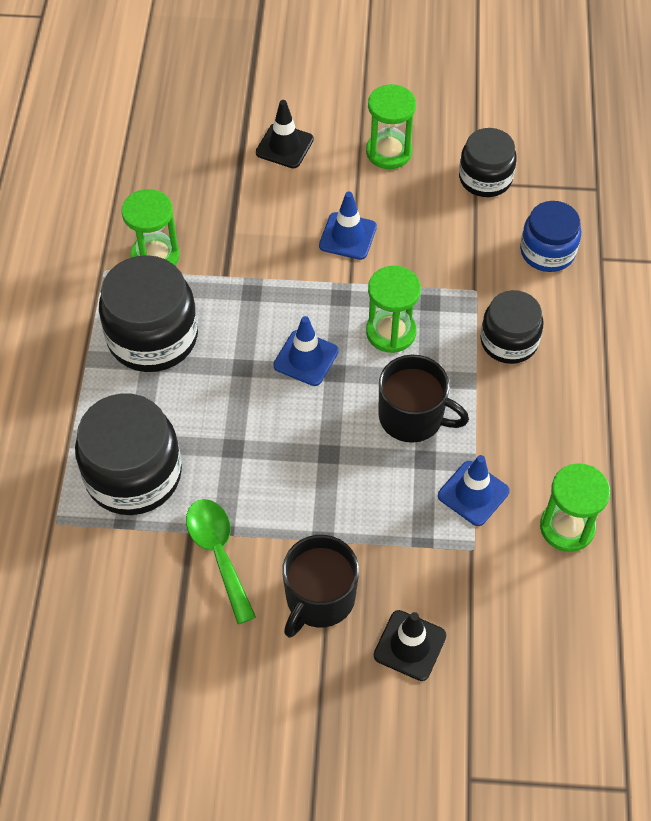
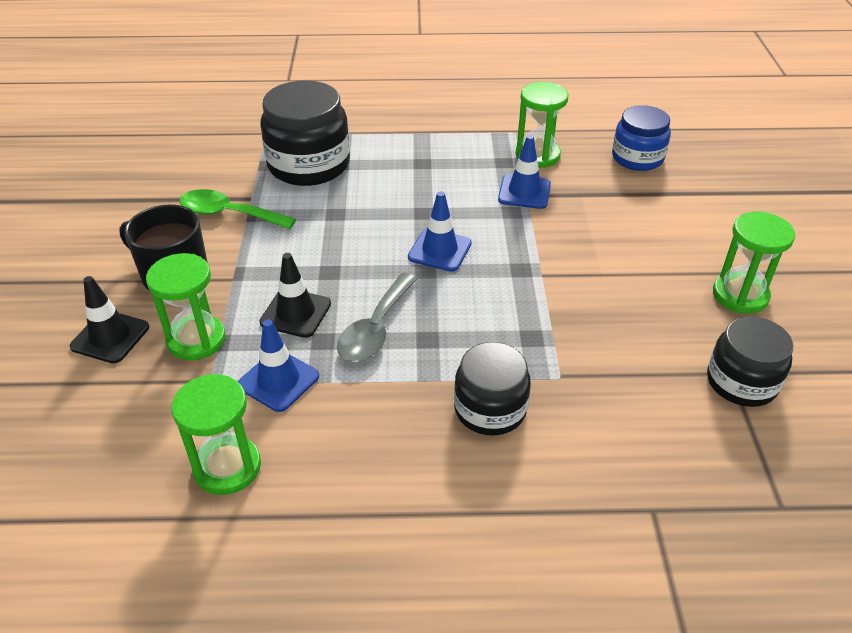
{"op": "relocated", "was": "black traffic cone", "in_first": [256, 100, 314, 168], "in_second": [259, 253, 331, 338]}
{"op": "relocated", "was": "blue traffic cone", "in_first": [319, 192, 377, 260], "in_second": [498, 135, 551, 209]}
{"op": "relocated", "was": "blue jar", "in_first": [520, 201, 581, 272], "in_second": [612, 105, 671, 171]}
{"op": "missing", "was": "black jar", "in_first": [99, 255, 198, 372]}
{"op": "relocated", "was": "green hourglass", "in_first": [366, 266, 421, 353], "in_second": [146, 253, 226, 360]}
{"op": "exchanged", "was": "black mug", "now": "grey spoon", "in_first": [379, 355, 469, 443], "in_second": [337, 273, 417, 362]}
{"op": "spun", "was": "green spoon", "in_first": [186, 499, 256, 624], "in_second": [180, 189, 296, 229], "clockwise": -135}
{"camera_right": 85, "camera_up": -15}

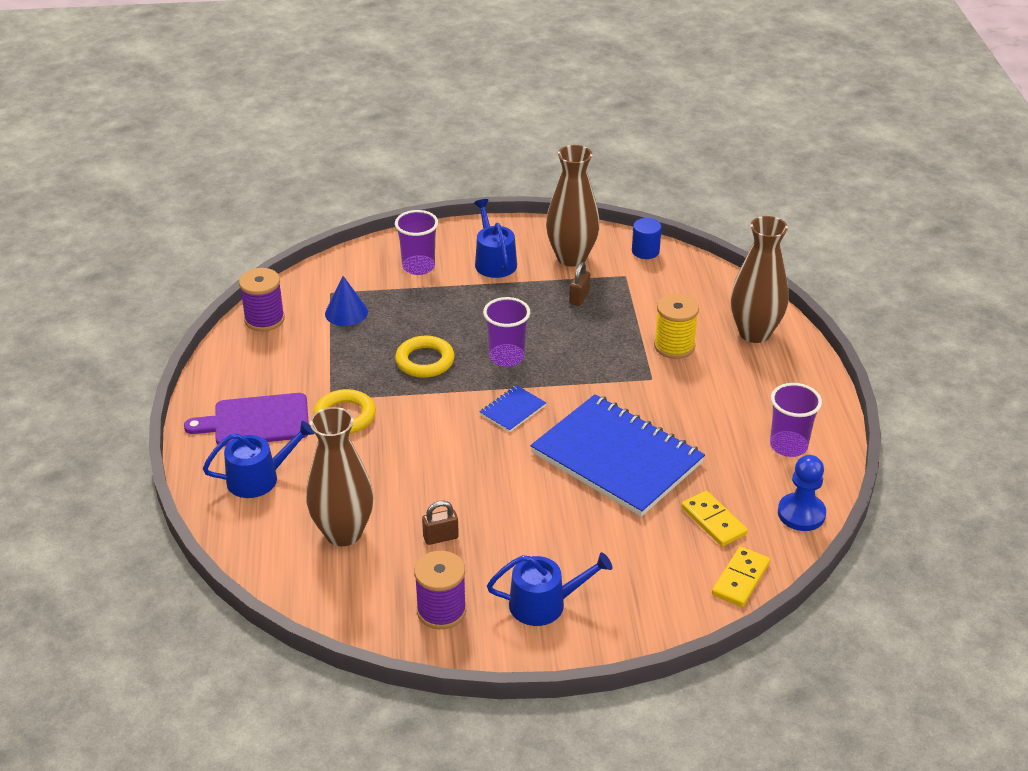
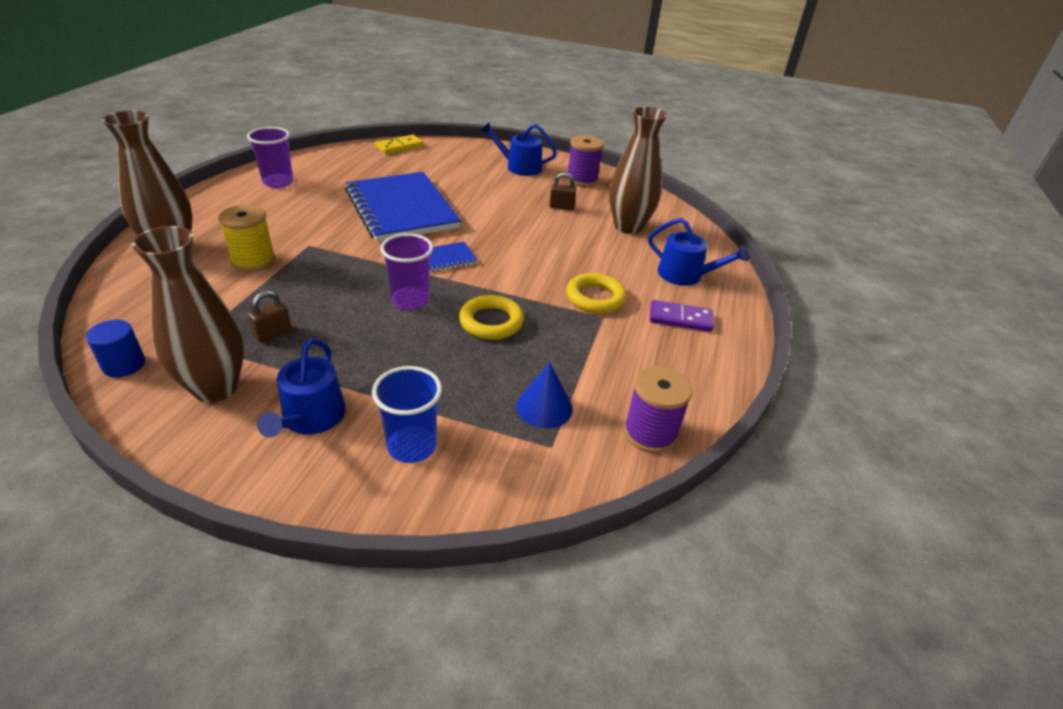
{"op": "colour", "was": "purple cup", "now": "blue cup", "in_first": [395, 210, 438, 275], "in_second": [372, 366, 442, 463]}
{"op": "exchanged", "was": "purple cutting board", "now": "purple domino", "in_first": [184, 393, 309, 446], "in_second": [650, 300, 714, 332]}
{"op": "spun", "was": "blue watering can", "in_first": [203, 421, 315, 498], "in_second": [648, 218, 749, 286], "clockwise": -150}
{"op": "missing", "was": "blue pawn", "in_first": [778, 455, 826, 531]}
{"op": "missing", "was": "yellow domino", "in_first": [681, 491, 748, 547]}
{"camera_right": -160, "camera_up": 0}

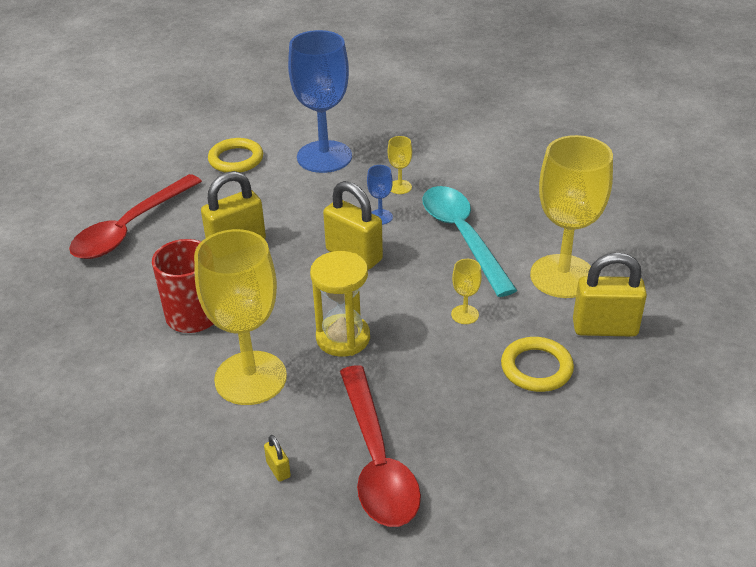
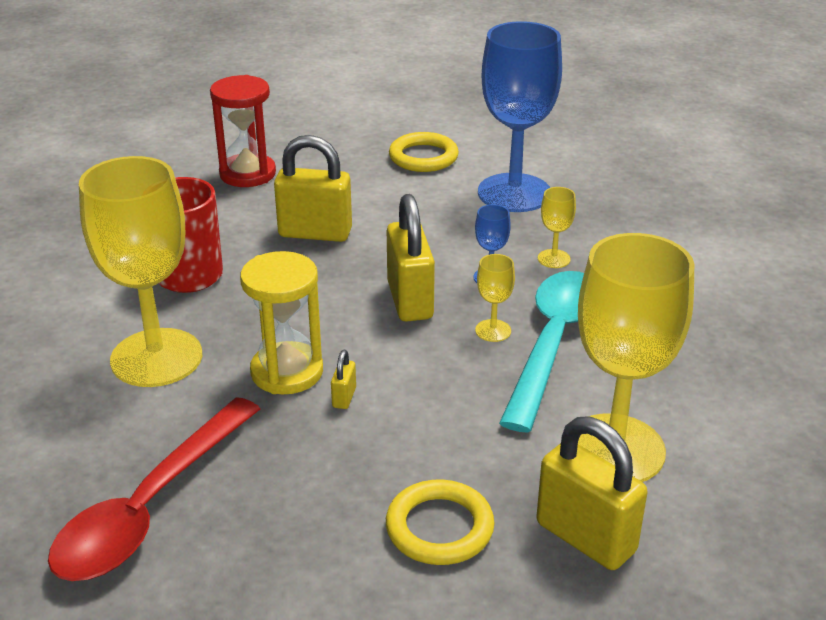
{"op": "exchanged", "was": "red spoon", "now": "red hourglass", "in_first": [69, 174, 202, 259], "in_second": [210, 75, 276, 187]}
{"op": "relocated", "was": "yellow goblet", "in_first": [451, 259, 482, 324], "in_second": [475, 254, 515, 342]}
{"op": "relocated", "was": "yellow padlock", "in_first": [264, 435, 291, 482], "in_second": [331, 350, 356, 409]}
{"camera_right": 40, "camera_up": -5}

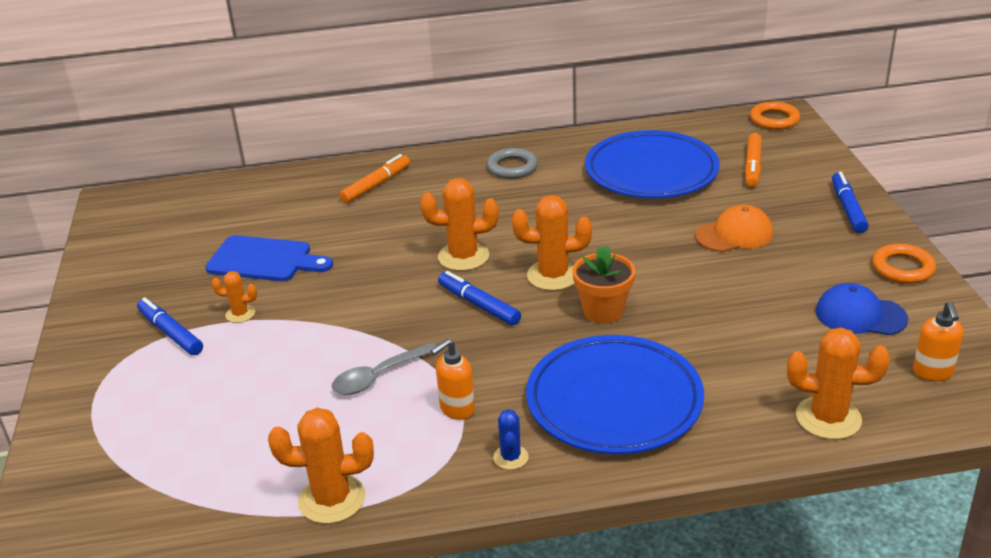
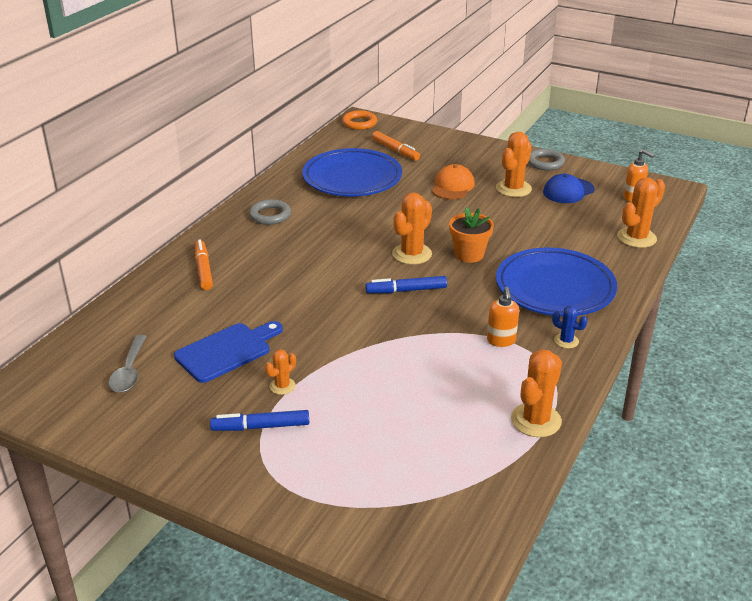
{"op": "missing", "was": "blue marker", "in_first": [832, 172, 869, 233]}
{"op": "relocated", "was": "orange cactus", "in_first": [420, 178, 499, 271], "in_second": [496, 132, 532, 197]}
{"op": "colour", "was": "orange ring", "now": "grey ring", "in_first": [872, 244, 936, 284], "in_second": [528, 149, 565, 170]}
{"op": "relocated", "was": "grey spoon", "in_first": [332, 342, 436, 395], "in_second": [108, 335, 147, 393]}
{"camera_right": -55, "camera_up": 0}

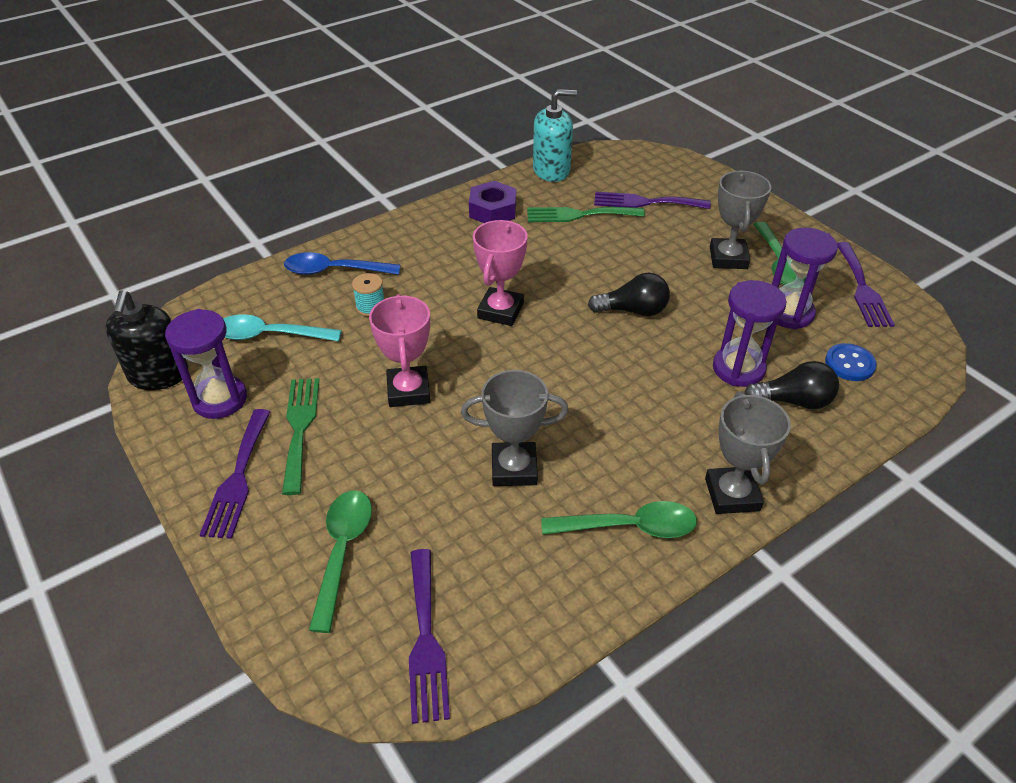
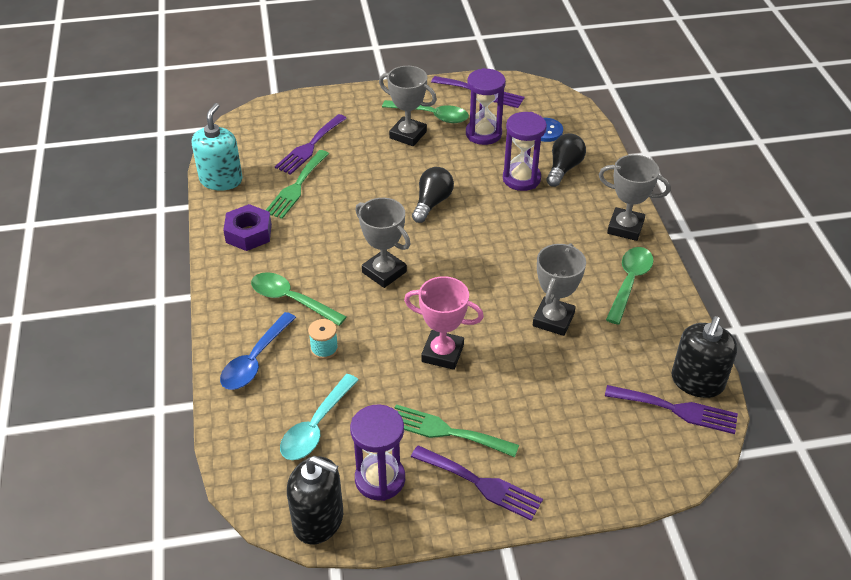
{"op": "colour", "was": "pink trophy", "now": "grey trophy", "in_first": [473, 220, 528, 326], "in_second": [355, 198, 411, 288]}
{"op": "relocated", "was": "green spoon", "in_first": [309, 490, 372, 633], "in_second": [251, 272, 346, 326]}
{"op": "appeared", "now": "black soap dispenser", "in_second": [671, 316, 738, 398]}
{"camera_right": -65, "camera_up": 0}

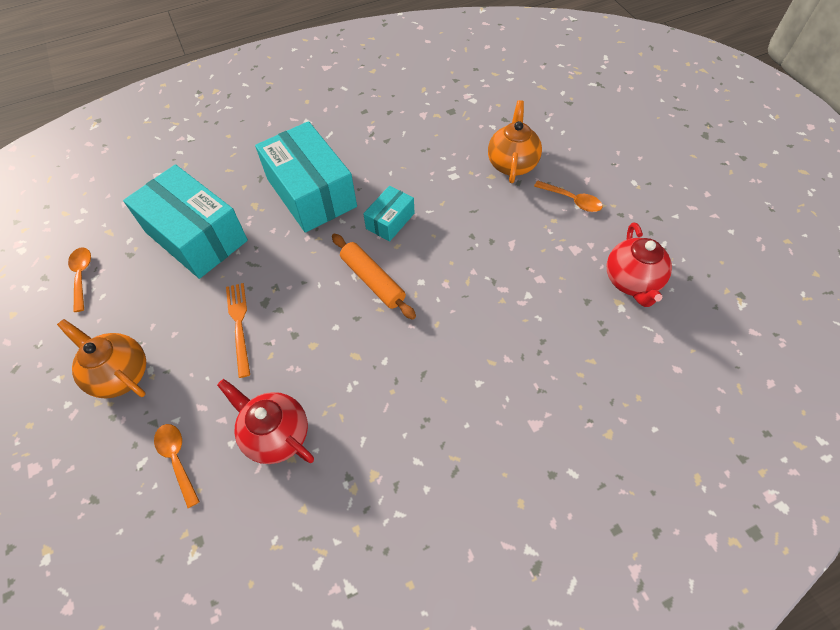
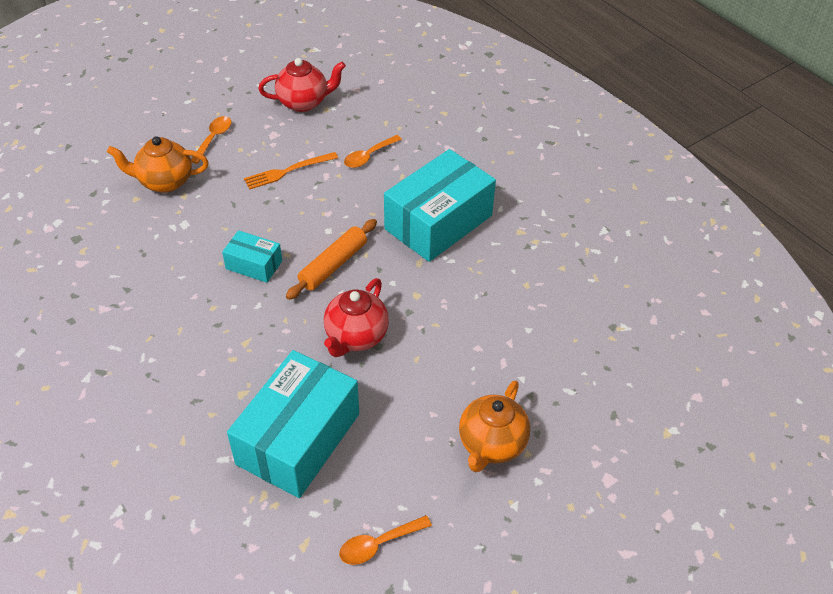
{"op": "relocated", "was": "turquoise box", "in_first": [255, 121, 357, 233], "in_second": [384, 149, 496, 262]}
{"op": "relocated", "was": "orange fork", "in_first": [226, 283, 250, 378], "in_second": [244, 152, 338, 189]}
{"op": "relocated", "was": "red teapot", "in_first": [217, 379, 314, 464], "in_second": [324, 278, 389, 357]}
{"op": "relocated", "was": "orange spoon", "in_first": [154, 424, 200, 508], "in_second": [344, 135, 402, 168]}
{"camera_right": -105, "camera_up": -10}

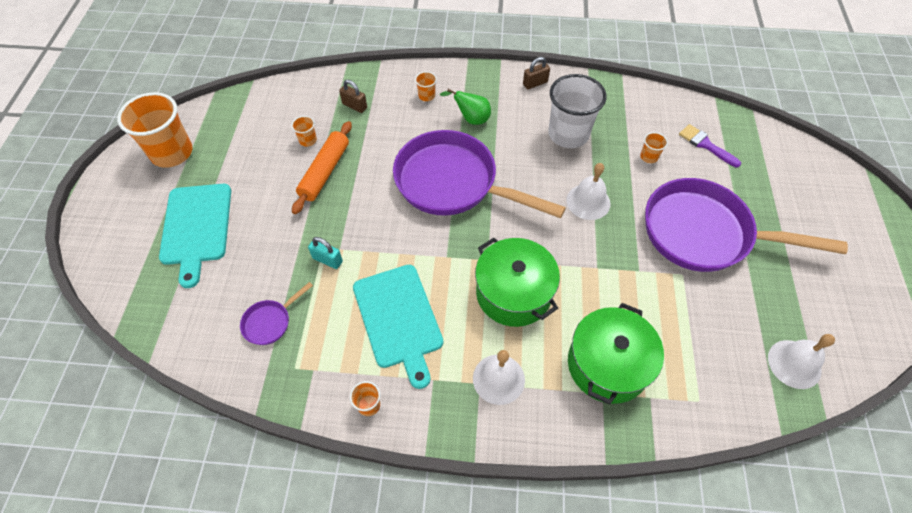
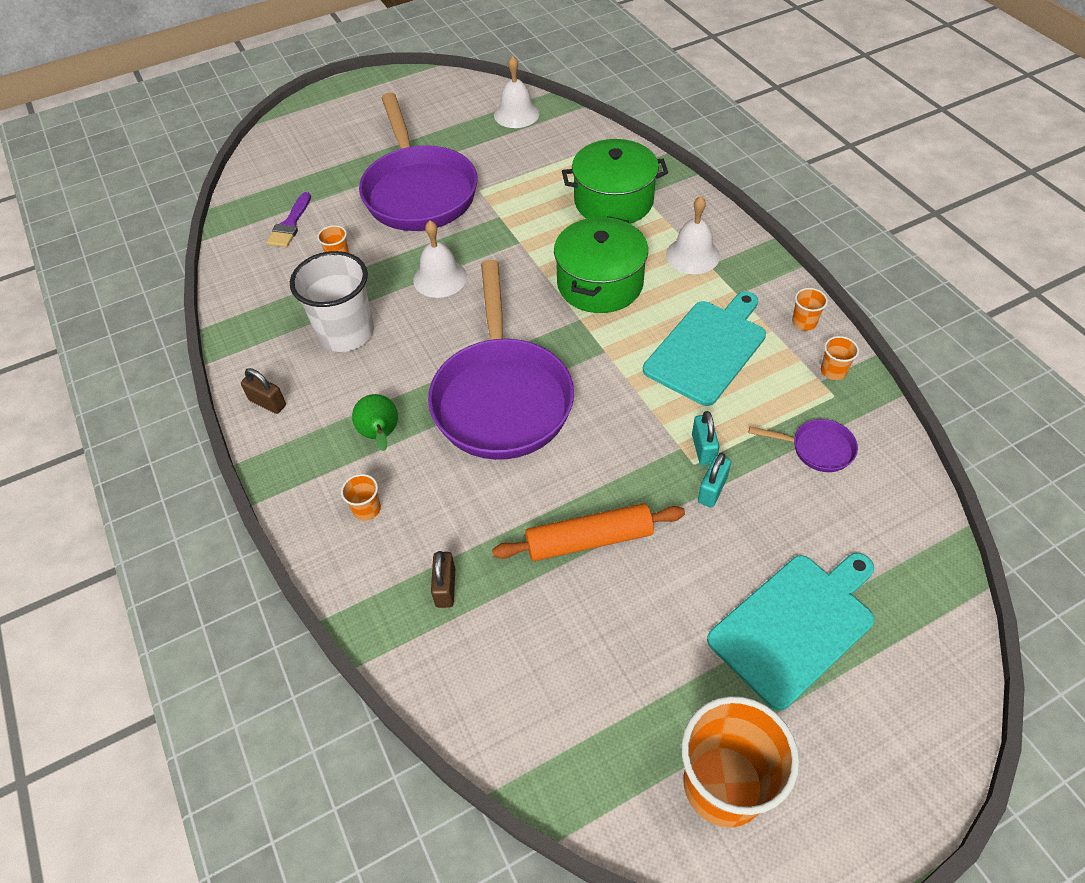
{"op": "relocated", "was": "orange cup", "in_first": [291, 116, 317, 147], "in_second": [821, 336, 859, 380]}
{"op": "appeared", "now": "turquoise padlock", "in_second": [698, 453, 731, 508]}
{"camera_right": -120, "camera_up": -5}

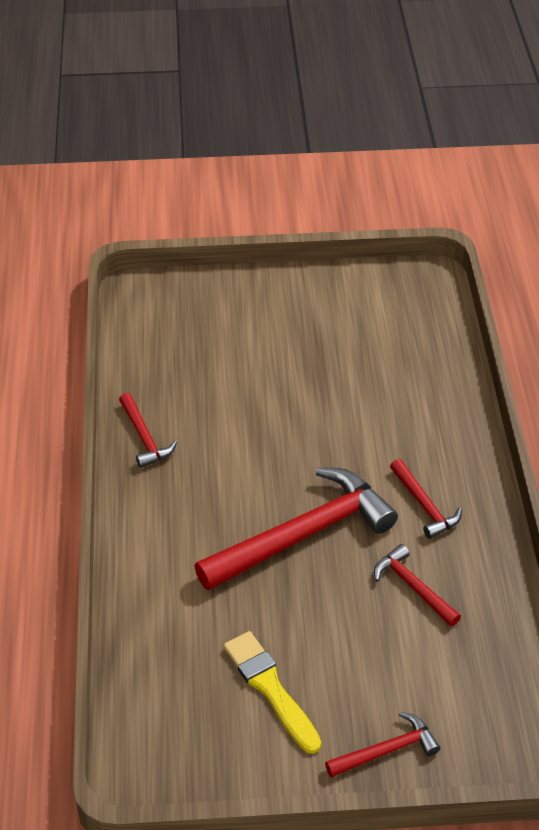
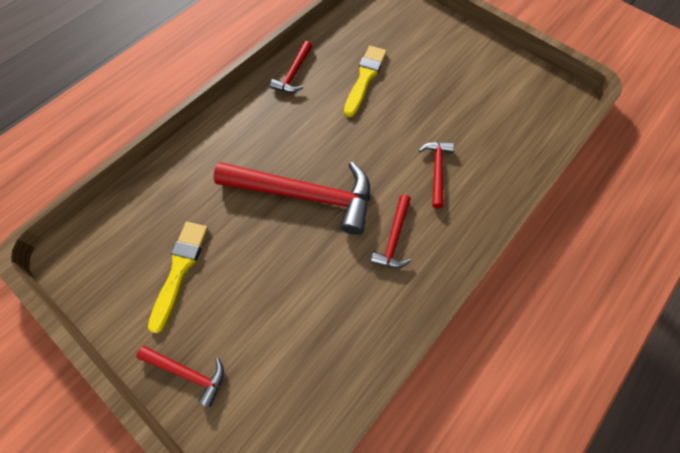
{"op": "relocated", "was": "red hammer", "in_first": [374, 544, 461, 627], "in_second": [419, 142, 454, 208]}
{"op": "appeared", "now": "yellow brush", "in_second": [344, 46, 387, 117]}
{"camera_right": 45, "camera_up": 20}

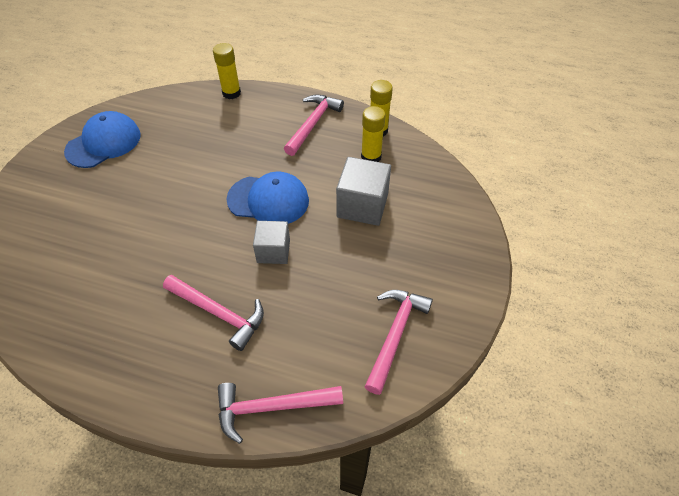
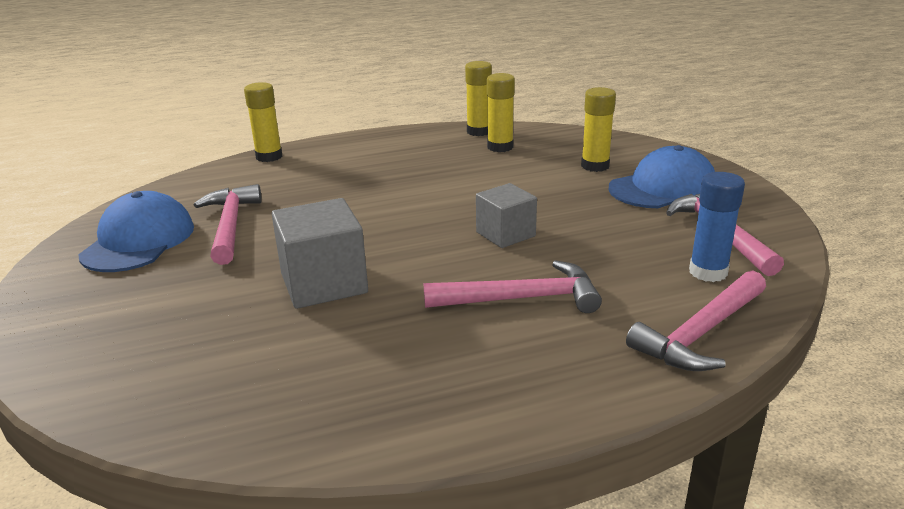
{"op": "relocated", "was": "pink hammer", "in_first": [284, 95, 344, 156], "in_second": [194, 184, 262, 265]}
{"op": "relocated", "was": "grey cube", "in_first": [336, 157, 391, 226], "in_second": [272, 198, 368, 309]}
{"op": "relocated", "was": "blue cap", "in_first": [226, 172, 309, 224], "in_second": [608, 145, 715, 208]}
{"op": "appeared", "now": "yellow glue stick", "in_second": [581, 87, 616, 172]}
{"op": "appeared", "now": "blue glue stick", "in_second": [689, 172, 745, 282]}
{"camera_right": -35, "camera_up": -25}

